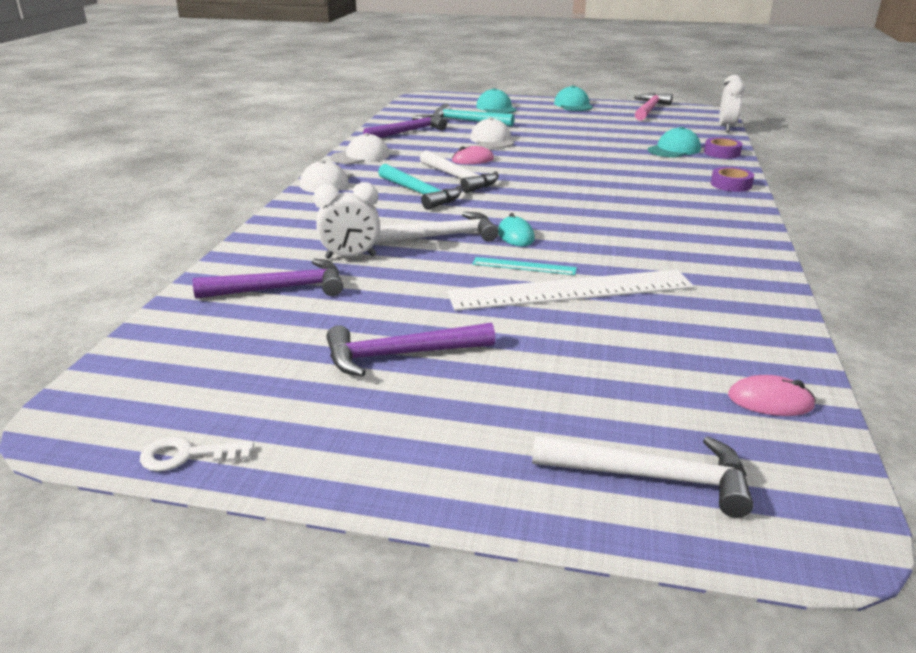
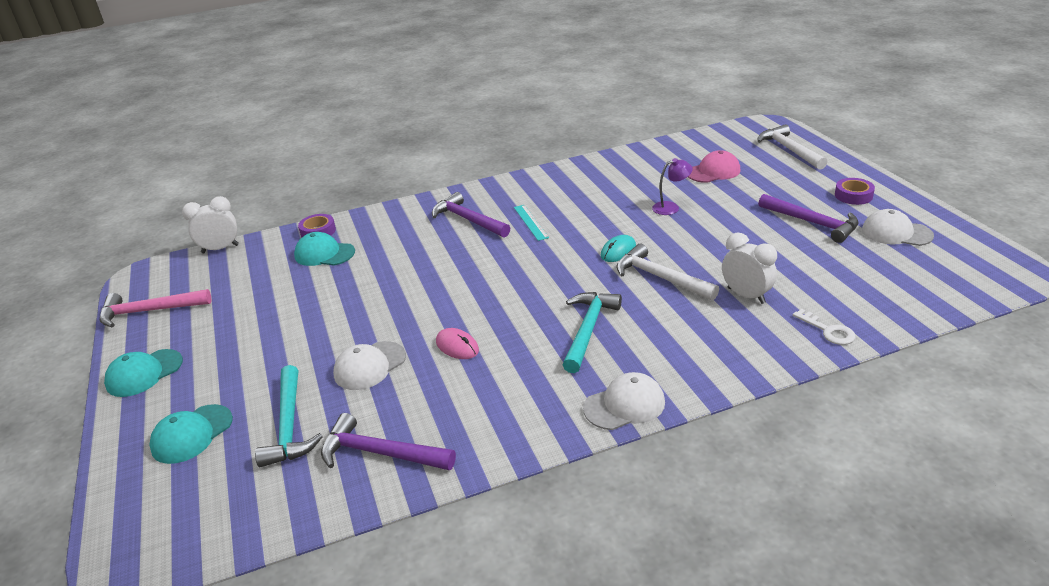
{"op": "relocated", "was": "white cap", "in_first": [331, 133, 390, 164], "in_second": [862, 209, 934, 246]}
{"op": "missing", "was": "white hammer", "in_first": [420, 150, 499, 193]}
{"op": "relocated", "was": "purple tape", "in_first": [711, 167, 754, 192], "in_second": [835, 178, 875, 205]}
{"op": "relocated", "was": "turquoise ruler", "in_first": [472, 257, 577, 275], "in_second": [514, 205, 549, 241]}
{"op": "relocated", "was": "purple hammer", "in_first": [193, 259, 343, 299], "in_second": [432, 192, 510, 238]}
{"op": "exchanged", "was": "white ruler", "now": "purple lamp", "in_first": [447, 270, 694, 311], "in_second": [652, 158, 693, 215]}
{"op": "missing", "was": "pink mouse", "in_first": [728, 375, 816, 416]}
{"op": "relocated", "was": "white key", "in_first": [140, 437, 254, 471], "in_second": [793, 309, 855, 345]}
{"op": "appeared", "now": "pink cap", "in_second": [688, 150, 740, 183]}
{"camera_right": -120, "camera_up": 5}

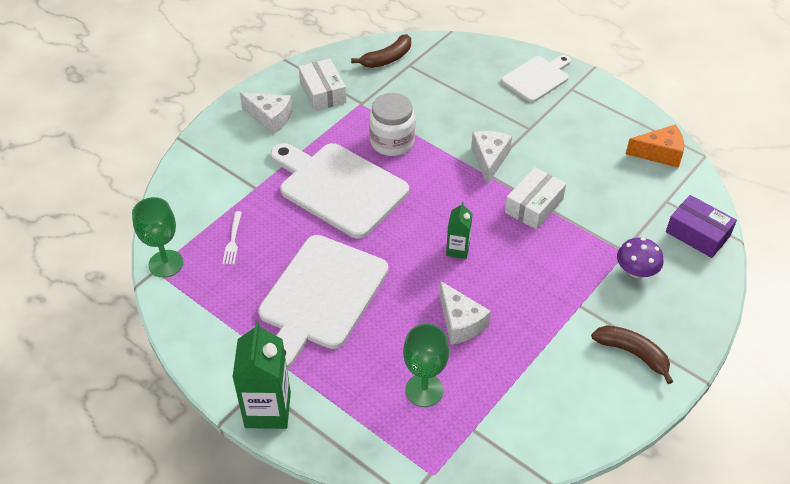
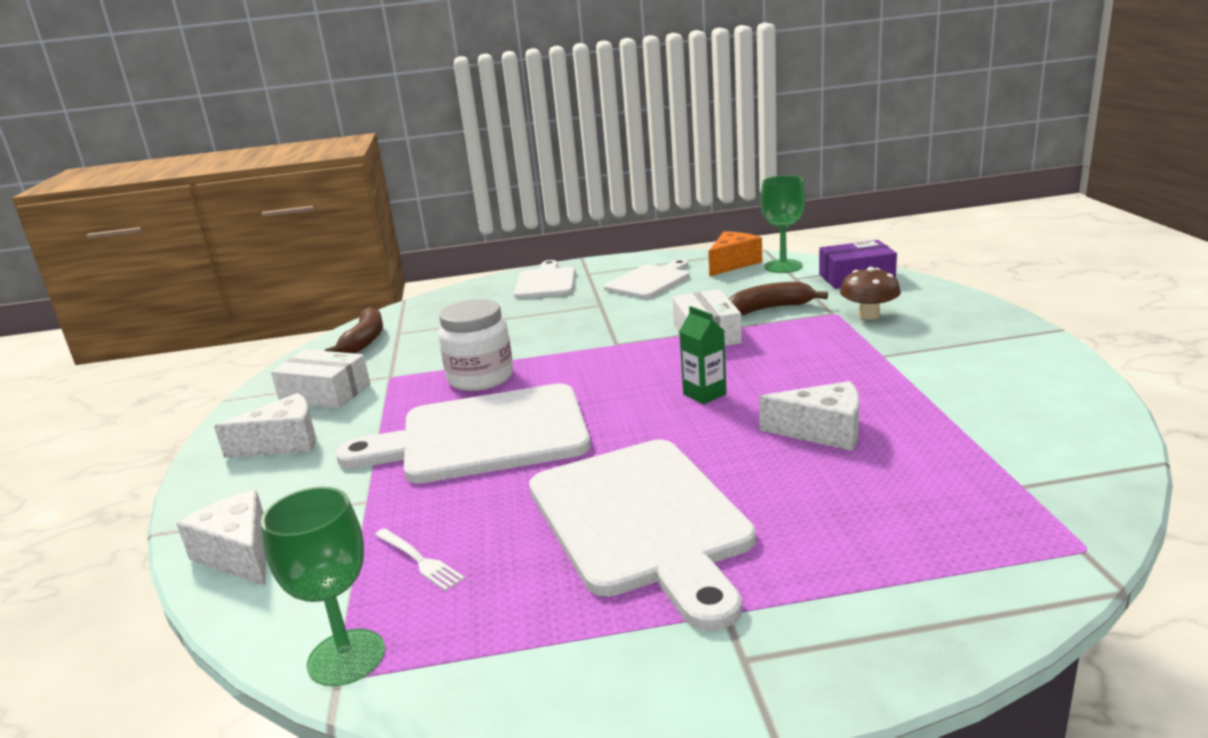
{"op": "relocated", "was": "white cheese", "in_first": [471, 131, 512, 184], "in_second": [177, 490, 266, 586]}
{"op": "colour", "was": "purple mushroom", "now": "brown mushroom", "in_first": [617, 238, 663, 278], "in_second": [840, 267, 901, 320]}
{"op": "missing", "was": "green carton", "in_first": [232, 321, 291, 429]}
{"op": "relocated", "was": "green goblet", "in_first": [403, 324, 449, 407], "in_second": [760, 175, 805, 273]}
{"op": "relocated", "was": "brown banana", "in_first": [591, 325, 673, 384], "in_second": [729, 282, 828, 315]}
{"op": "appeared", "now": "white cutting board", "in_second": [604, 259, 689, 299]}
{"camera_right": -45, "camera_up": -25}

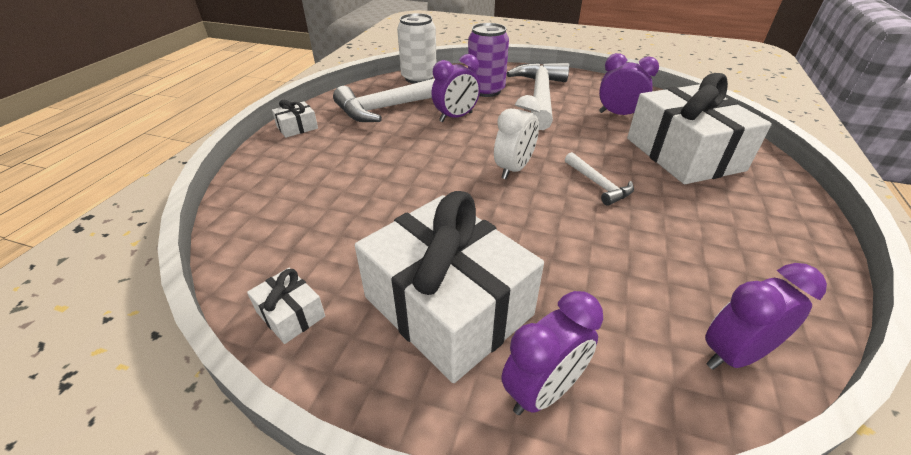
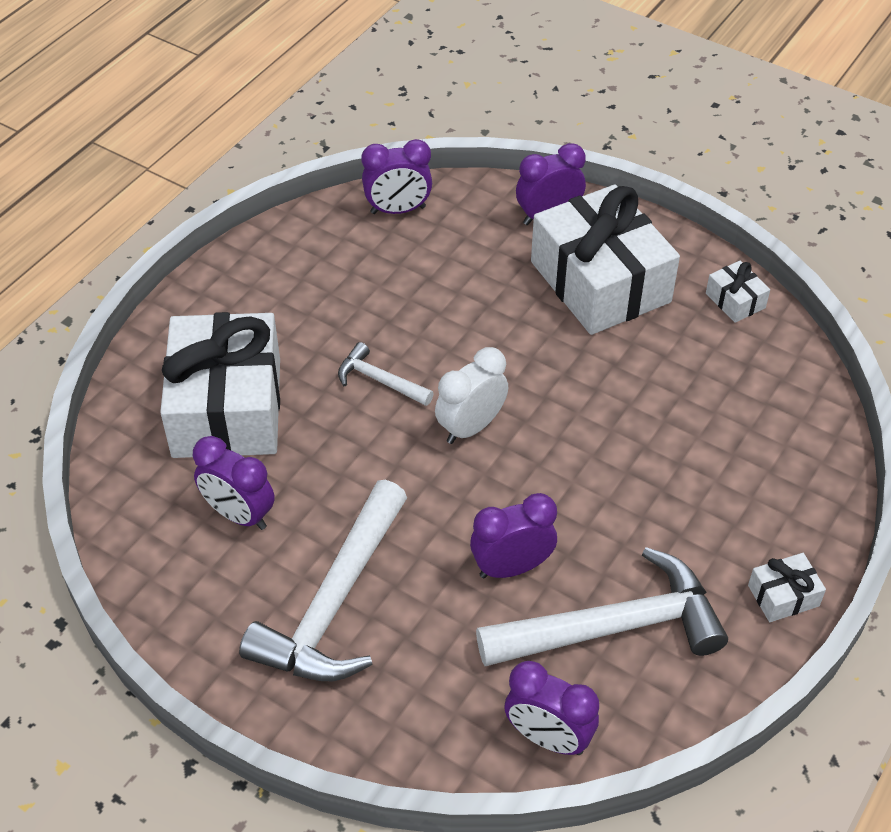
{"op": "exchanged", "was": "white can", "now": "purple clock", "in_first": [397, 13, 437, 84], "in_second": [504, 661, 599, 755]}
{"op": "missing", "was": "purple can", "in_first": [468, 23, 509, 97]}
{"op": "spun", "was": "white hammer", "in_first": [565, 152, 634, 206], "in_second": [338, 342, 434, 406], "clockwise": -45}
{"camera_right": -165, "camera_up": 10}

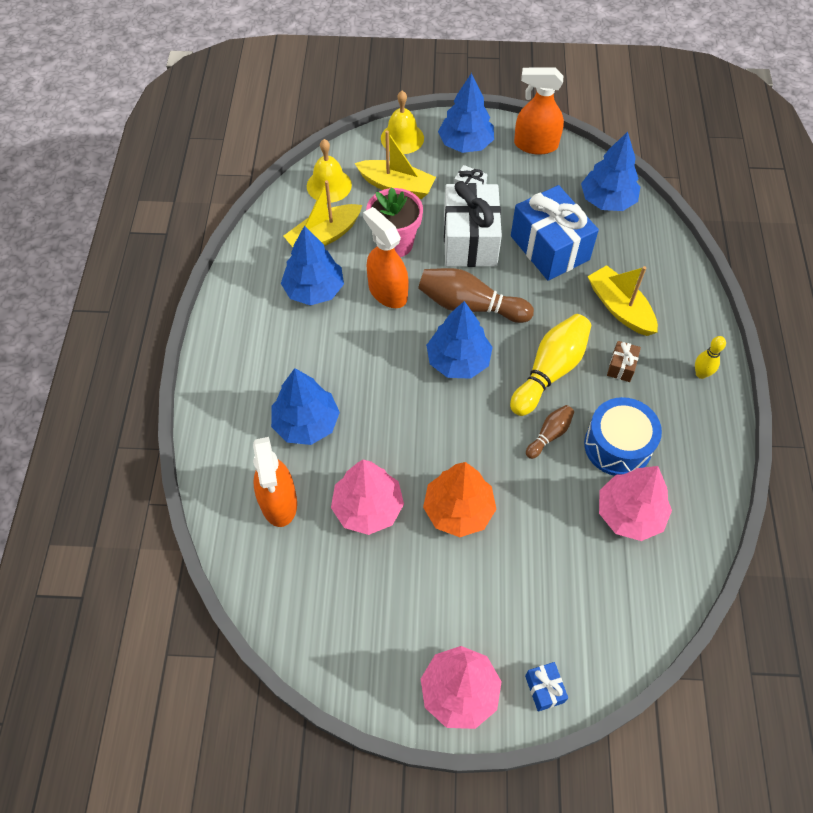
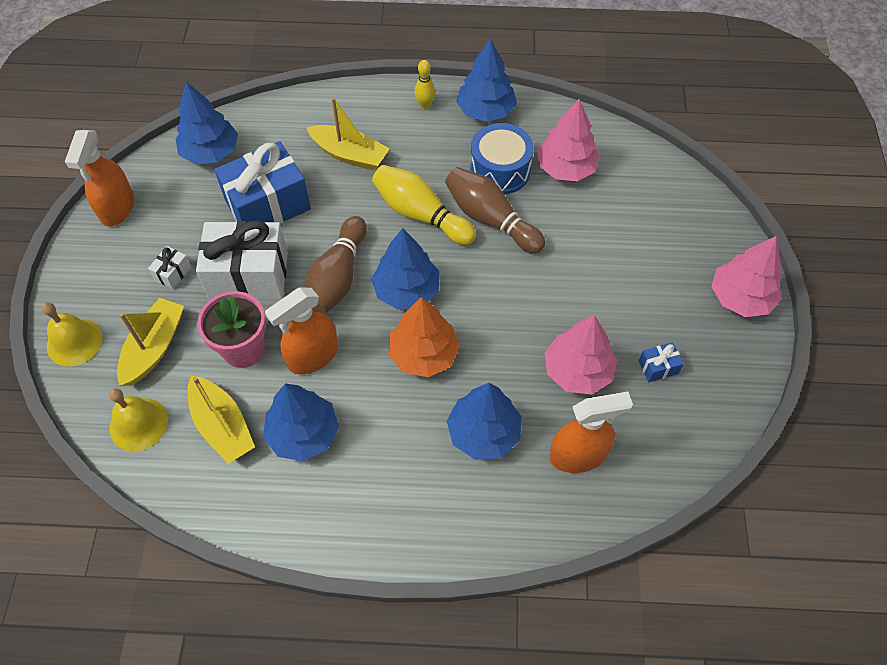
{"op": "relocated", "was": "blue tree", "in_first": [438, 73, 494, 153], "in_second": [456, 38, 517, 122]}
{"op": "spun", "was": "yellow boat", "in_first": [587, 265, 658, 336], "in_second": [306, 97, 390, 171], "clockwise": -120}
{"op": "missing", "was": "brown gift", "in_first": [607, 341, 641, 382]}
{"op": "size", "was": "brown bowling pin", "in_first": [526, 405, 574, 459], "in_second": [445, 167, 546, 254], "ratio": 1.9}
{"op": "relocated", "was": "orange tree", "in_first": [423, 462, 496, 537], "in_second": [388, 297, 460, 377]}
{"op": "relocated", "was": "blue gift", "in_first": [525, 662, 568, 711], "in_second": [639, 342, 684, 382]}
{"camera_right": -90, "camera_up": 0}

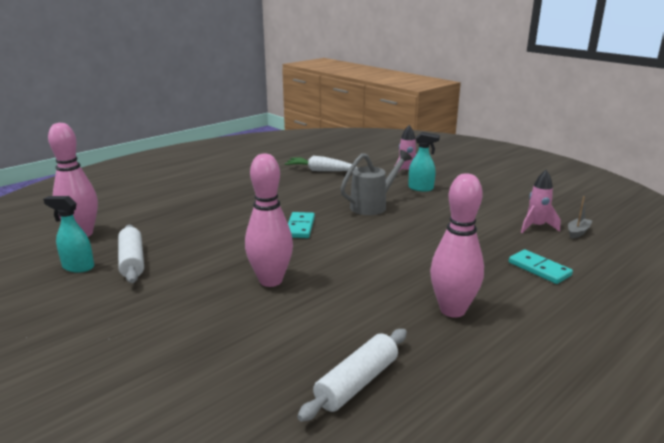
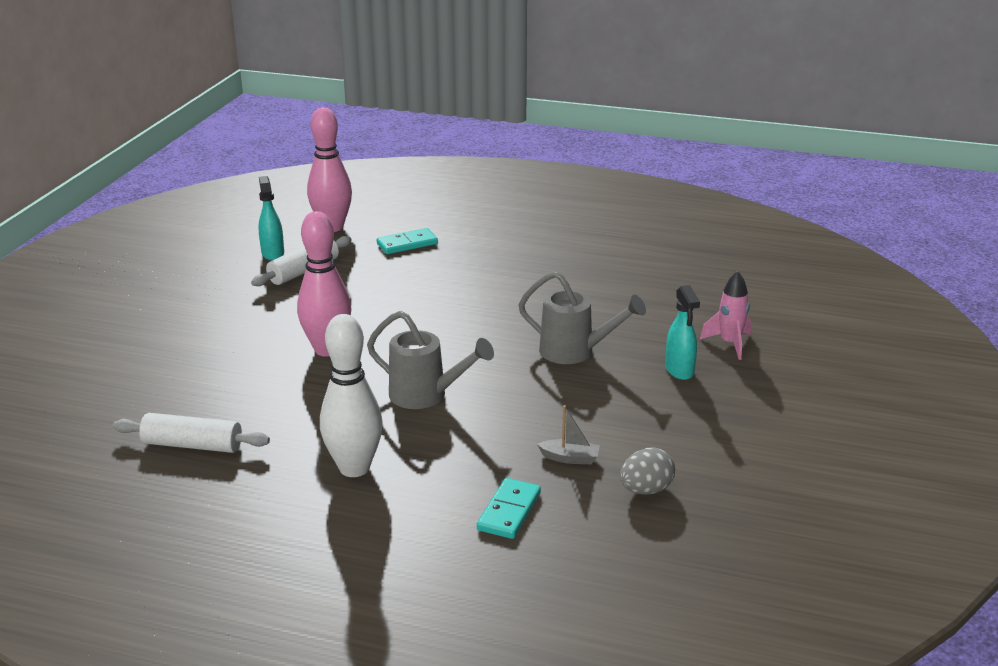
{"op": "missing", "was": "white carrot", "in_first": [285, 156, 357, 171]}
{"op": "exchanged", "was": "pink rocket", "now": "grey egg", "in_first": [521, 170, 561, 233], "in_second": [620, 448, 675, 495]}
{"op": "colour", "was": "pink bowling pin", "now": "white bowling pin", "in_first": [430, 173, 484, 318], "in_second": [320, 314, 383, 477]}
{"op": "relocated", "was": "grey boat", "in_first": [568, 196, 592, 239], "in_second": [537, 405, 600, 464]}
{"op": "relocated", "was": "turquoise domino", "in_first": [288, 212, 315, 238], "in_second": [377, 228, 438, 254]}
{"op": "appeared", "now": "grey watering can", "in_second": [367, 311, 494, 409]}
{"camera_right": 60, "camera_up": 5}

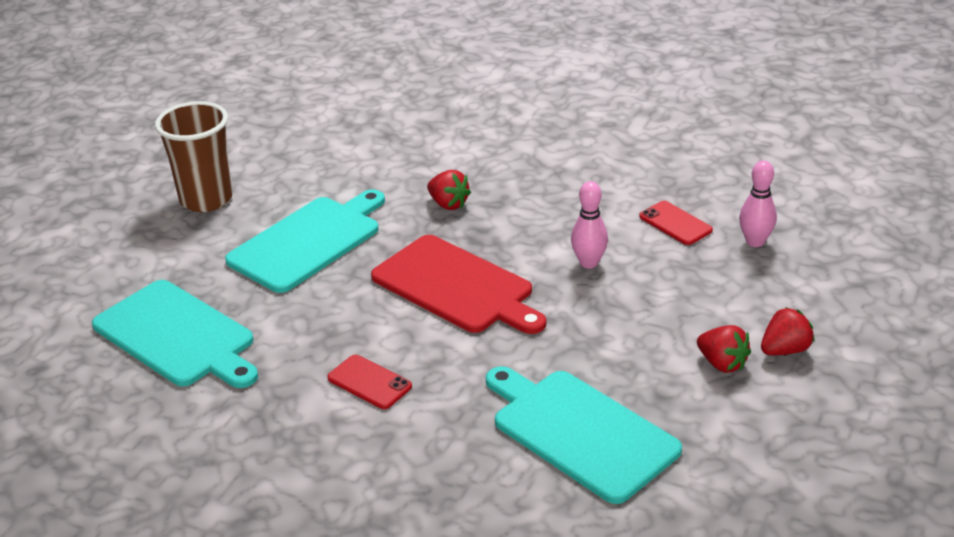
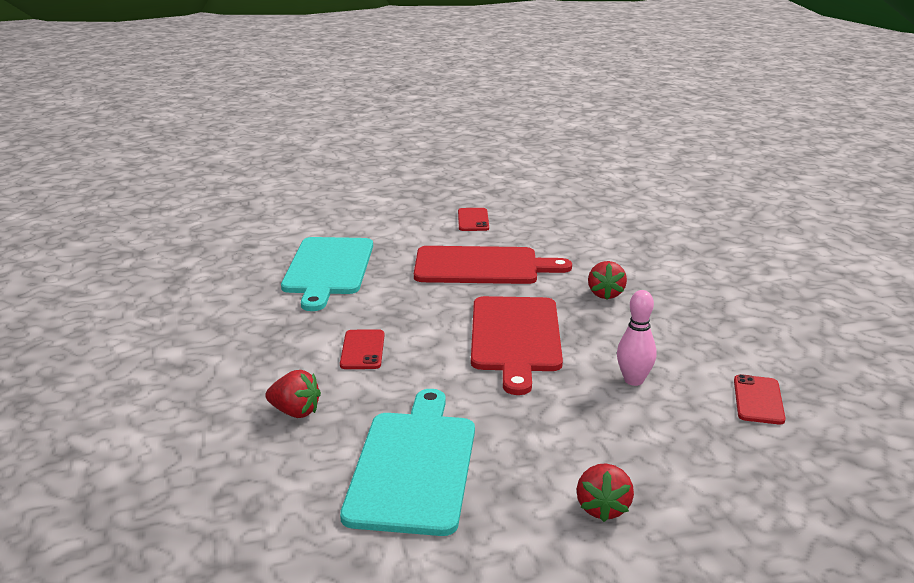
{"op": "exchanged", "was": "brown cup", "now": "red phone", "in_first": [155, 101, 233, 212], "in_second": [458, 208, 489, 231]}
{"op": "missing", "was": "pink bowling pin", "in_first": [739, 160, 777, 247]}
{"op": "colour", "was": "turquoise cutting board", "now": "red cutting board", "in_first": [225, 189, 385, 293], "in_second": [414, 246, 572, 284]}
{"op": "relocated", "was": "red strawberry", "in_first": [761, 307, 815, 355], "in_second": [265, 370, 321, 418]}
{"camera_right": 50, "camera_up": -10}

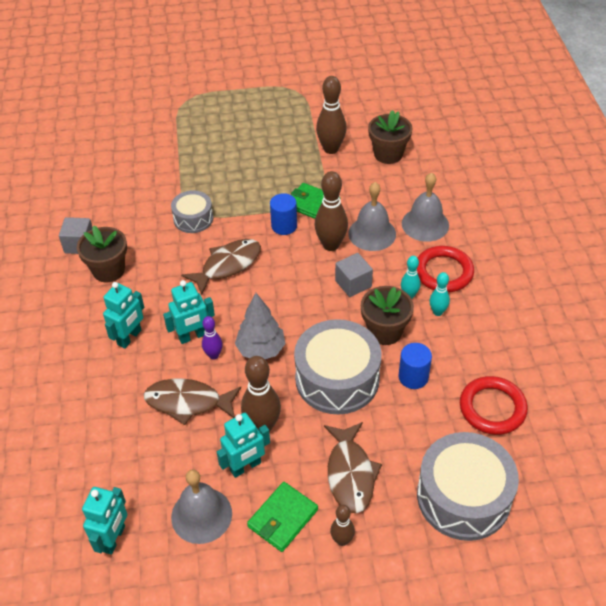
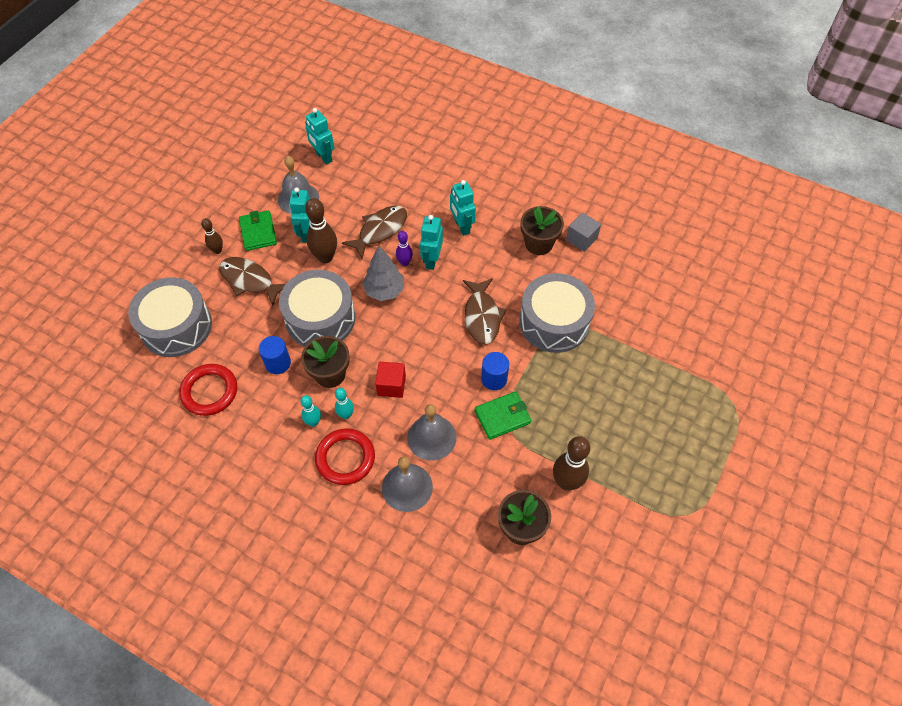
{"op": "missing", "was": "brown bowling pin", "in_first": [315, 171, 348, 251]}
{"op": "size", "was": "grey drum", "in_first": [171, 190, 213, 233], "in_second": [519, 273, 595, 353], "ratio": 1.81}
{"op": "colour", "was": "grey cube", "now": "red cube", "in_first": [335, 253, 373, 297], "in_second": [375, 362, 406, 398]}
{"camera_right": 125, "camera_up": 10}

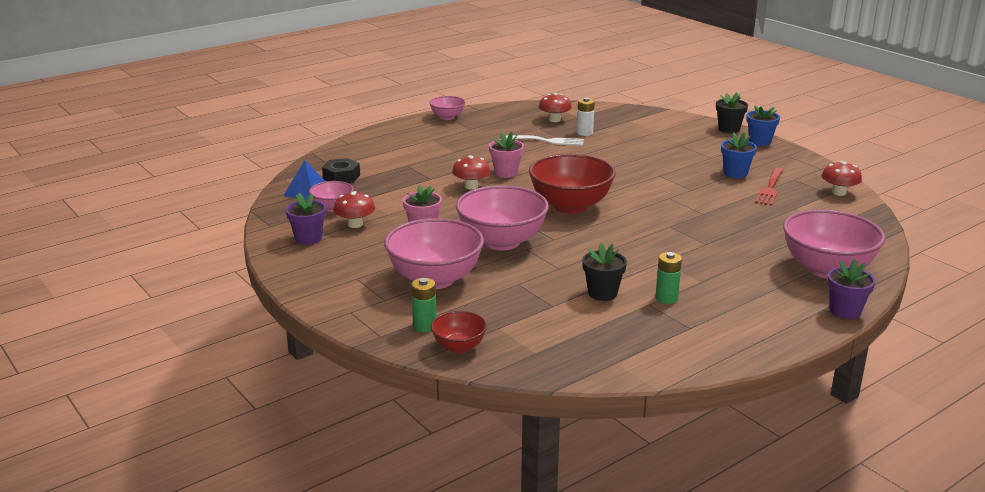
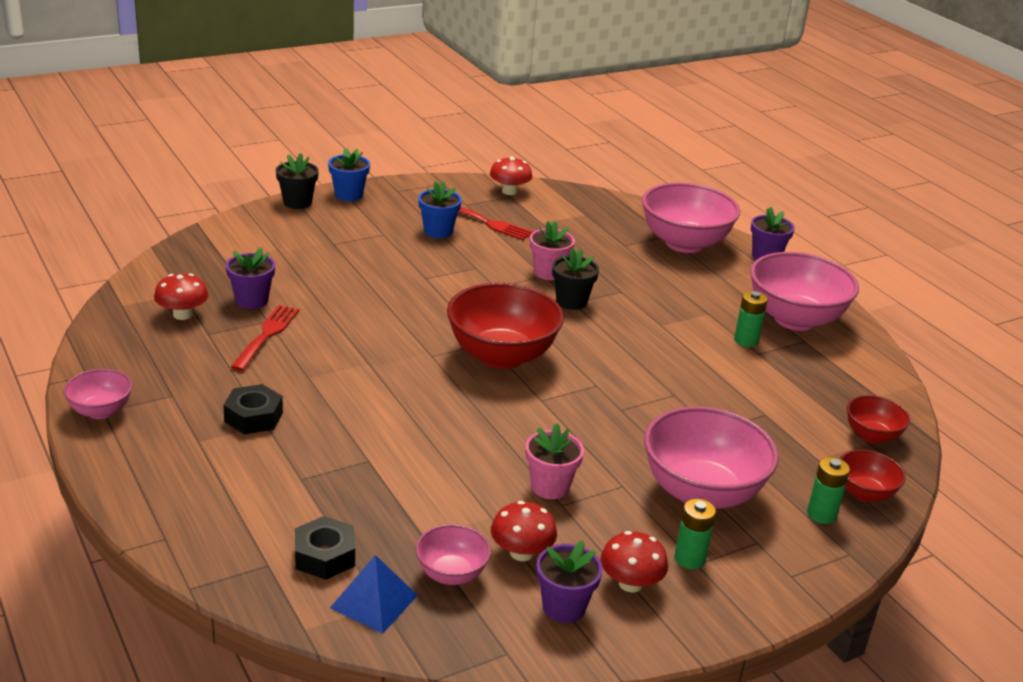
{"op": "exchanged", "was": "white battery", "now": "purple flower pot", "in_first": [577, 97, 595, 136], "in_second": [226, 247, 275, 309]}
{"op": "relocated", "was": "pink flower pot", "in_first": [489, 132, 524, 178], "in_second": [530, 221, 575, 280]}
{"op": "colour", "was": "white fork", "now": "red fork", "in_first": [506, 135, 584, 146], "in_second": [231, 305, 299, 371]}
{"op": "relocated", "was": "red mushroom", "in_first": [452, 155, 490, 189], "in_second": [600, 531, 668, 592]}
{"op": "relocated", "was": "pink bowl", "in_first": [456, 185, 549, 250], "in_second": [750, 252, 859, 331]}
{"op": "relocated", "was": "black flower pot", "in_first": [582, 243, 627, 301], "in_second": [552, 248, 599, 310]}
{"op": "appeared", "now": "black nut", "in_second": [223, 384, 283, 435]}
{"op": "appeared", "now": "red bowl", "in_second": [847, 395, 910, 444]}
{"op": "appeared", "now": "green battery", "in_second": [675, 499, 716, 569]}
{"camera_right": -85, "camera_up": 5}

